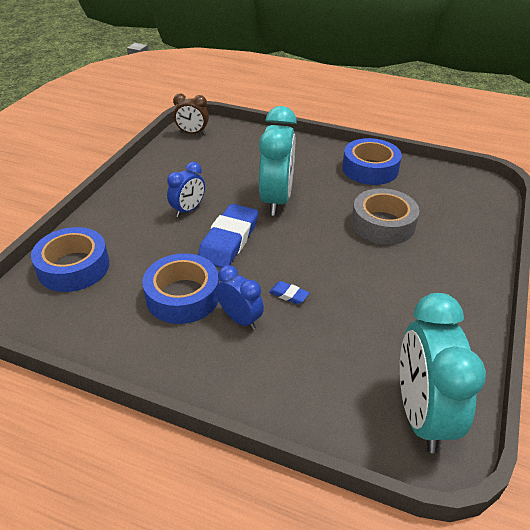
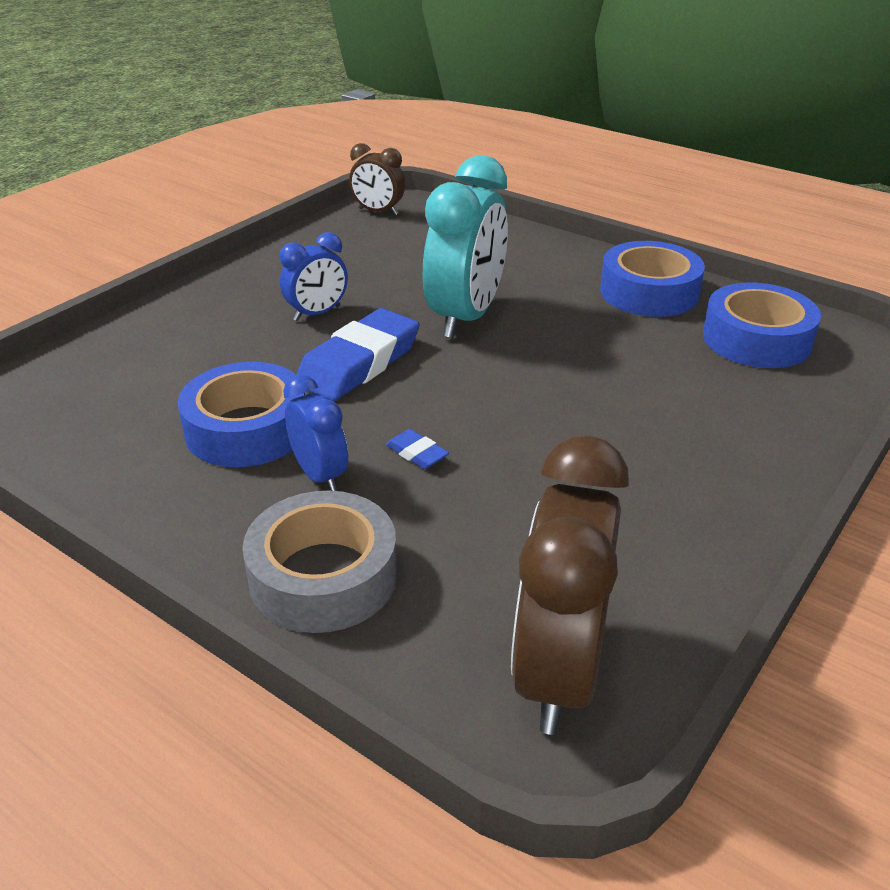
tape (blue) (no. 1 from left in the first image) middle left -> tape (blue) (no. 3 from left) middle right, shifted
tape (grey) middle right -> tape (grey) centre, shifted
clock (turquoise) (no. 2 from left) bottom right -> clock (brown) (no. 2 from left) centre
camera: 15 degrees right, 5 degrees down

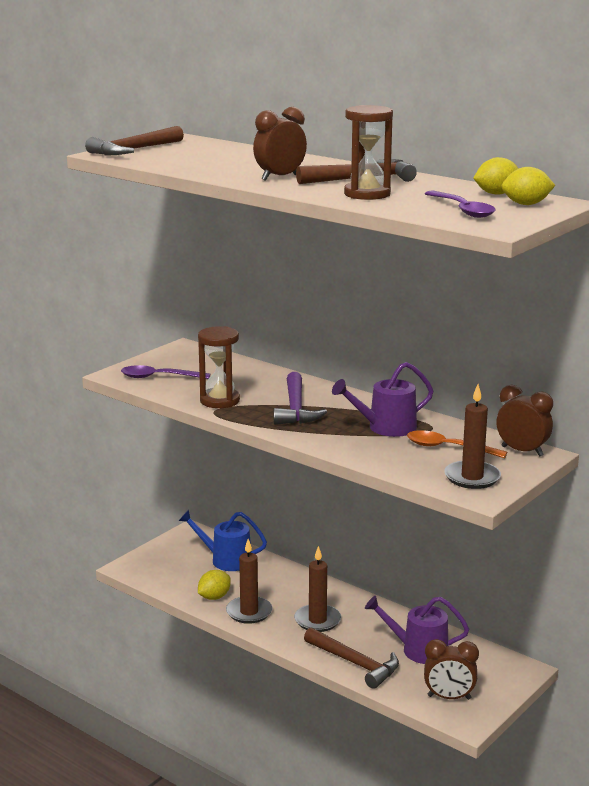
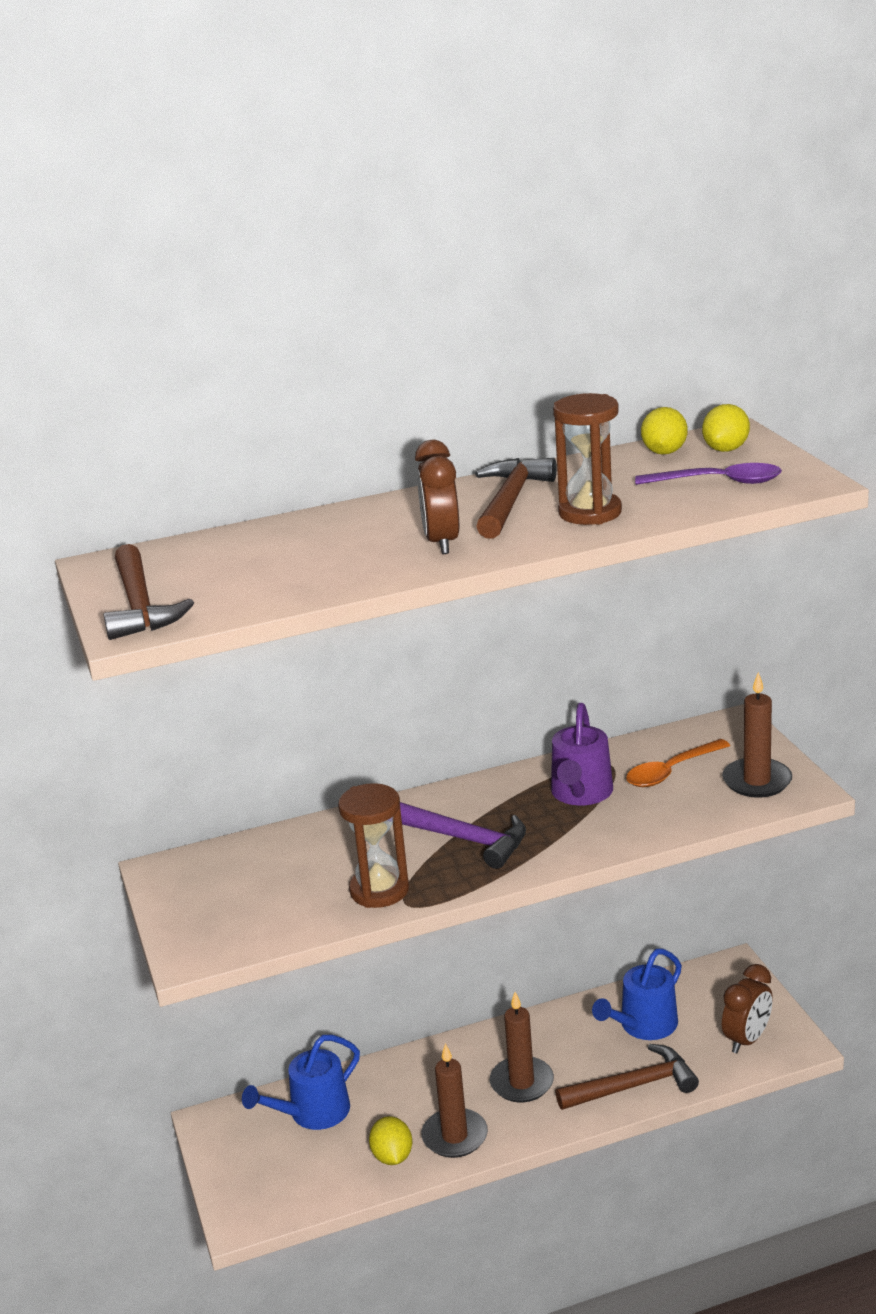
spoon (purple) (no. 1 from left) middle left -> none
clock (brown) (no. 3 from left) middle right -> none
watering can (purple) (no. 2 from left) bottom right -> watering can (blue) (no. 2 from left) bottom right
camera: 55 degrees left, 5 degrees up

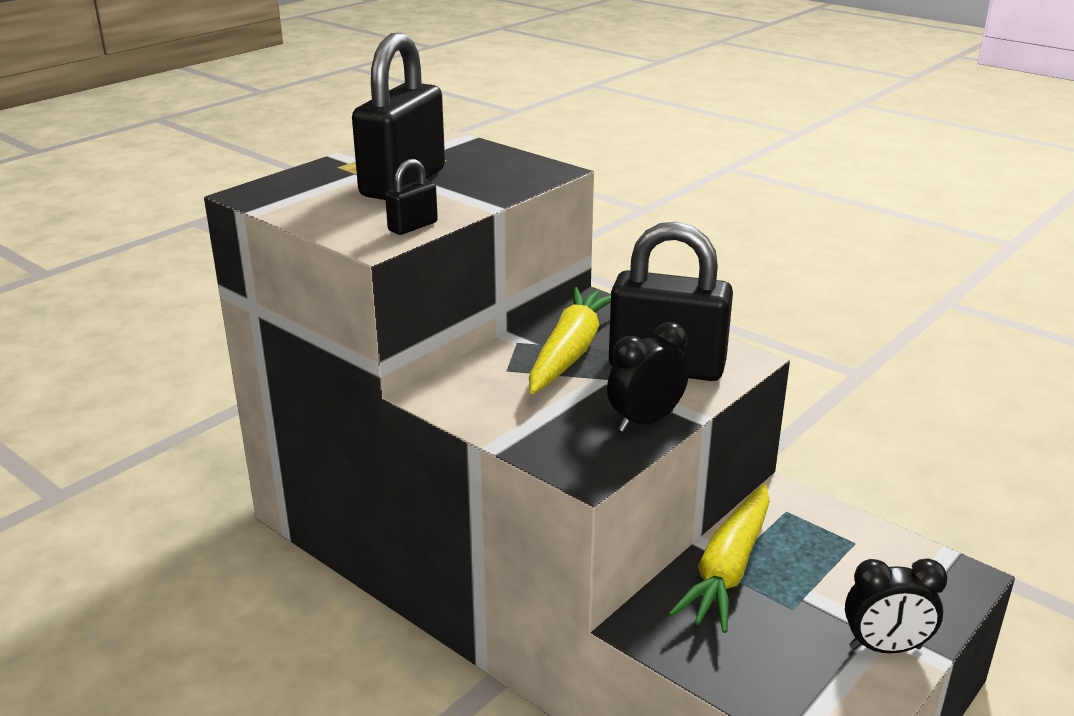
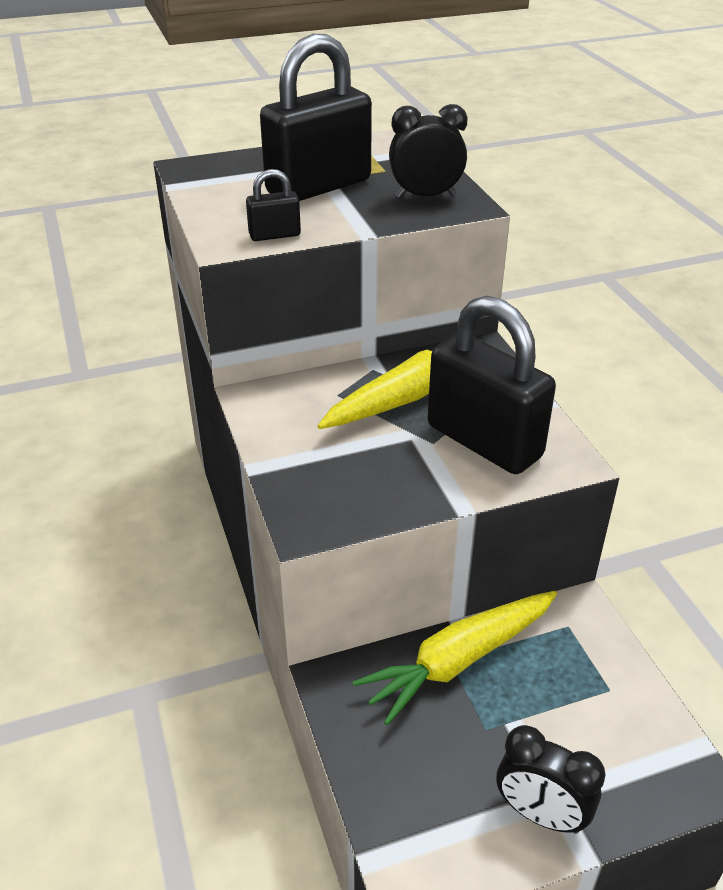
clock (black) (no. 1 from left) centre -> clock (black) (no. 1 from left) top centre, shifted
camera: 30 degrees right, 10 degrees up

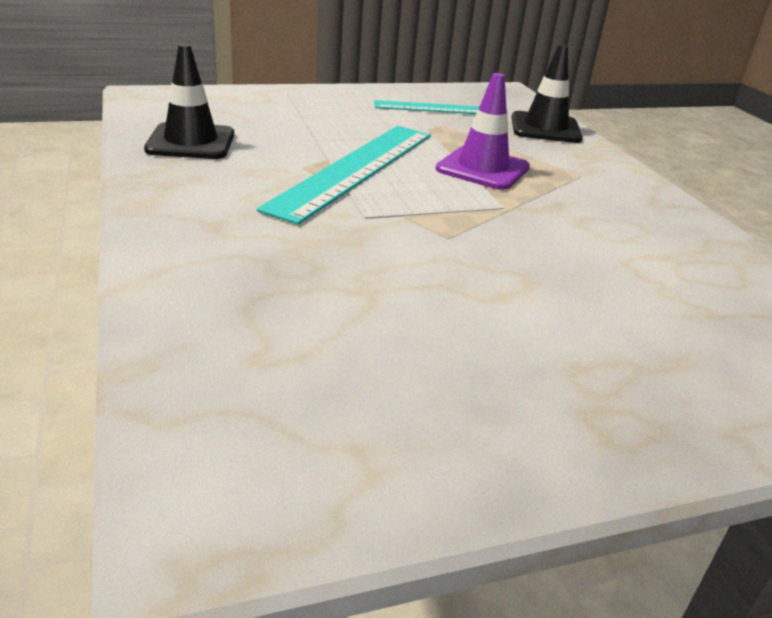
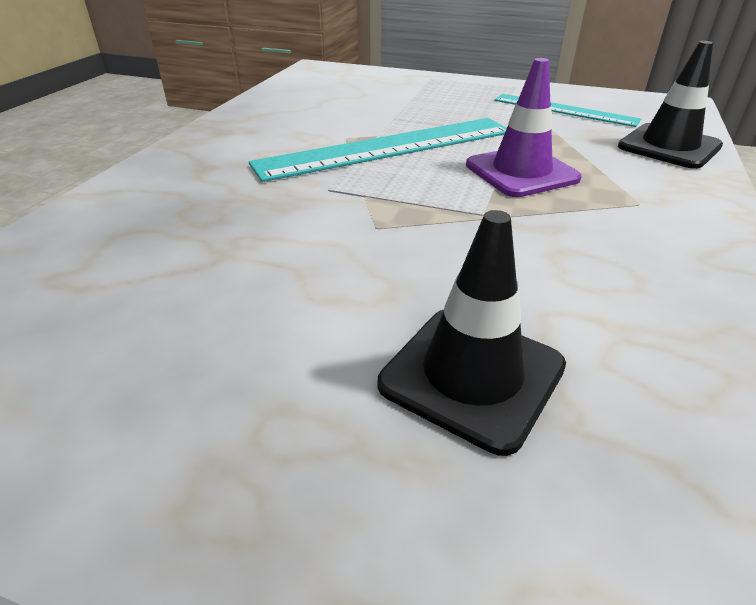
traffic cone (black) (no. 1 from left) top left -> traffic cone (black) (no. 1 from left) centre, shifted
camera: 40 degrees right, 5 degrees up

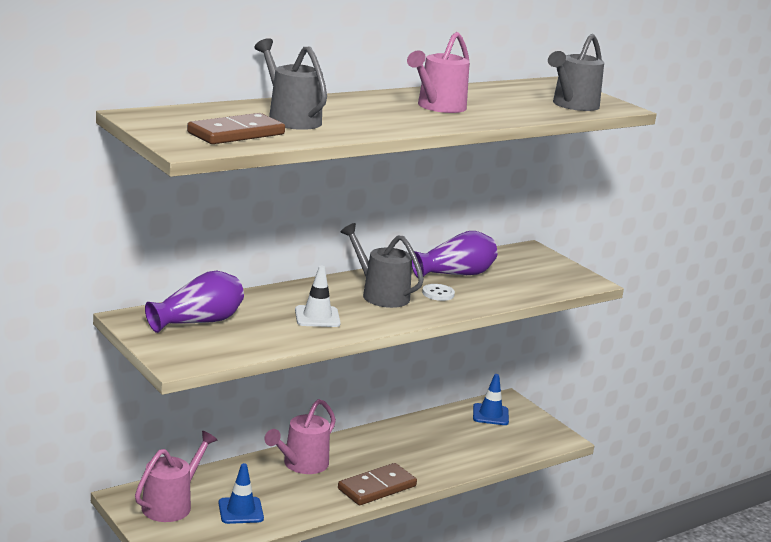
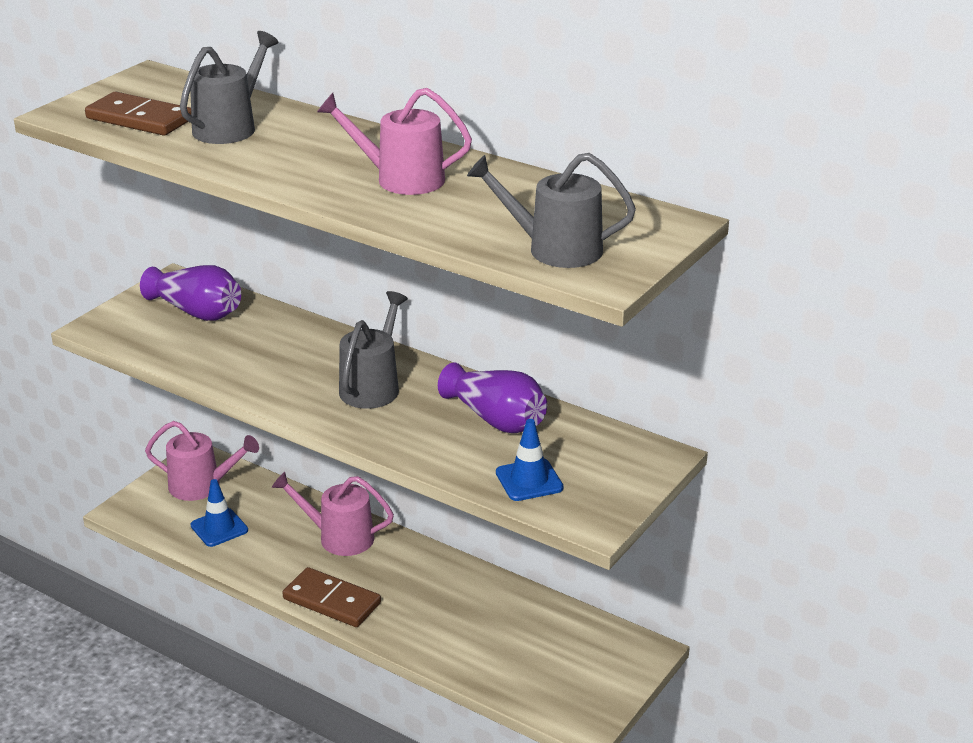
traffic cone (white) centre -> none
button (white) centre -> none
traffic cone (blue) (no. 2 from left) bottom centre -> traffic cone (blue) (no. 2 from left) centre, shifted
camera: 70 degrees right, 10 degrees up

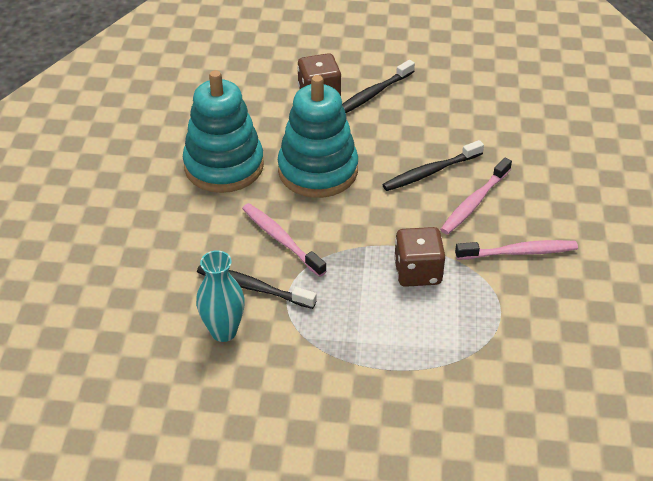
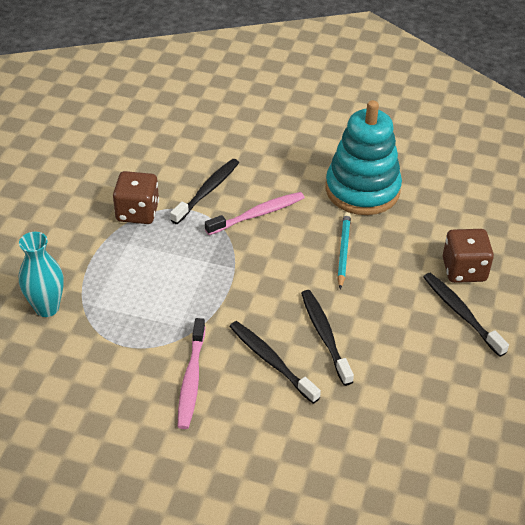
vase (turquoise) centre -> vase (turquoise) middle left, shifted
dice (brown) (no. 2 from left in the first image) centre -> dice (brown) (no. 1 from left) middle left, shifted
stacking toy (turquoise) (no. 2 from left) top centre -> pencil (turquoise) centre
toothbrush (pink) (no. 2 from left) middle right -> toothbrush (black) (no. 2 from left) bottom centre
camera: 100 degrees right, 0 degrees up

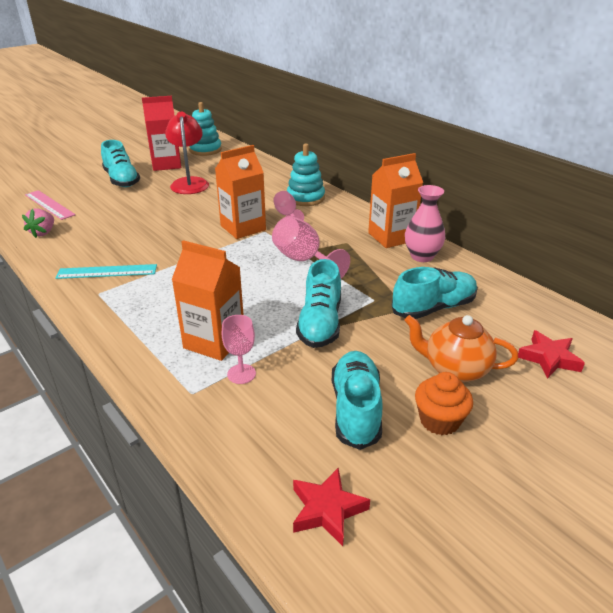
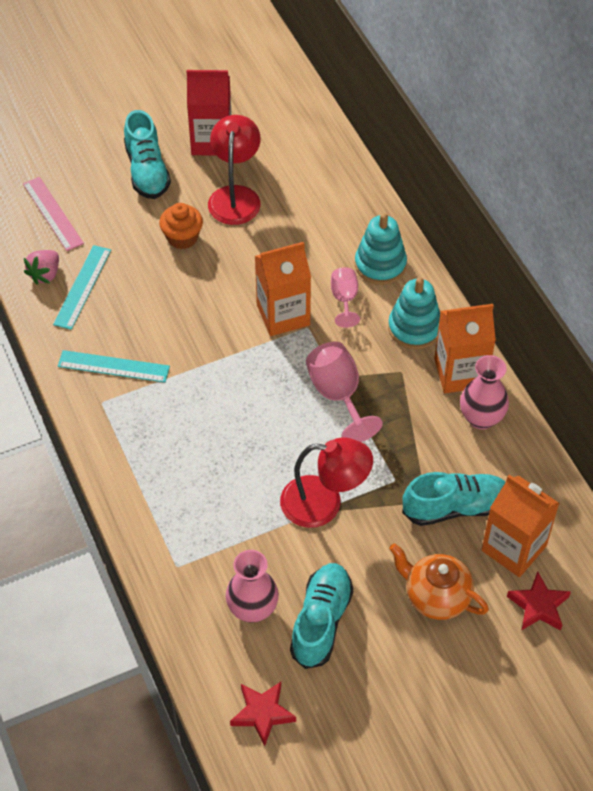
goblet (pink) (no. 1 from left) centre -> none
none -> ruler (turquoise) (no. 1 from left) middle left
none -> vase (pink) (no. 1 from left) bottom centre
carton (orange) (no. 1 from left in the first image) centre -> carton (orange) (no. 3 from left) middle right, shifted
stacking toy (turquoise) (no. 1 from left in the first image) top centre -> stacking toy (turquoise) (no. 2 from left) middle right, shifted
cupcake (orange) middle right -> cupcake (orange) top left, shifted
shoe (turquoise) (no. 2 from left) centre -> lamp (red) (no. 2 from left) centre
camera: 15 degrees right, 20 degrees up

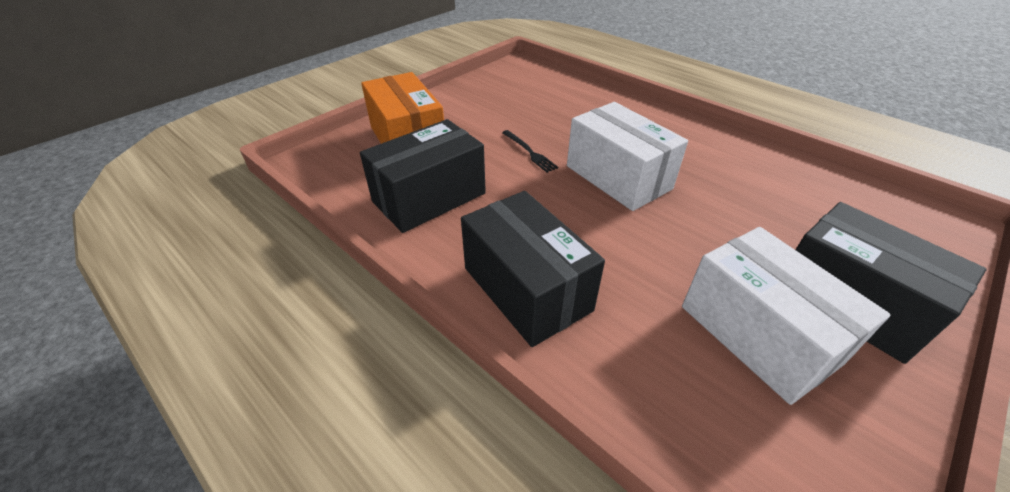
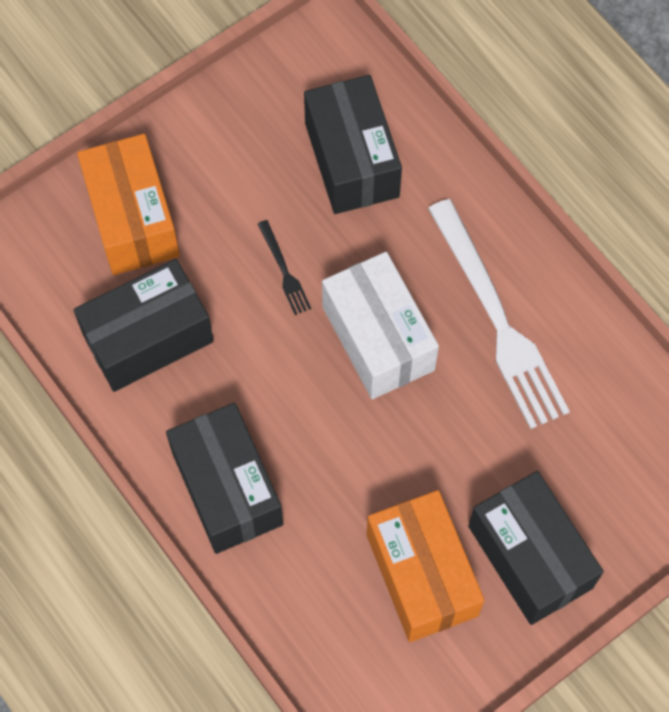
none -> box (black) (no. 3 from left) top centre
none -> fork (white) middle right
box (white) (no. 2 from left) middle right -> box (orange) (no. 2 from left) bottom centre
camera: 10 degrees right, 25 degrees up

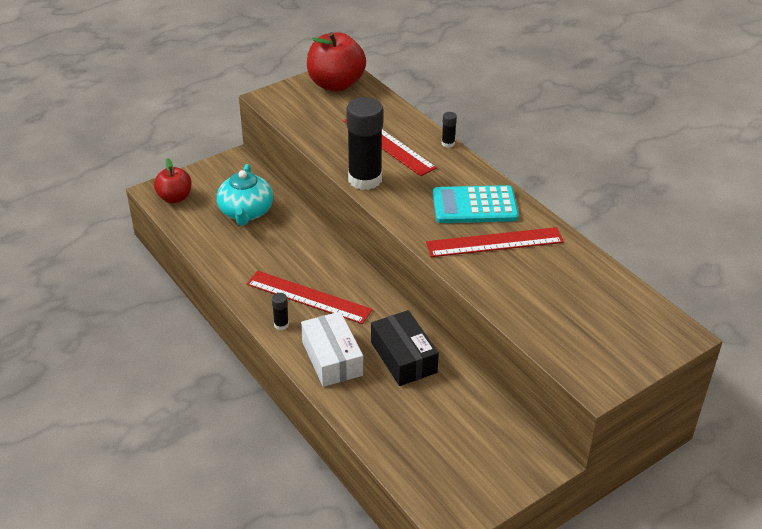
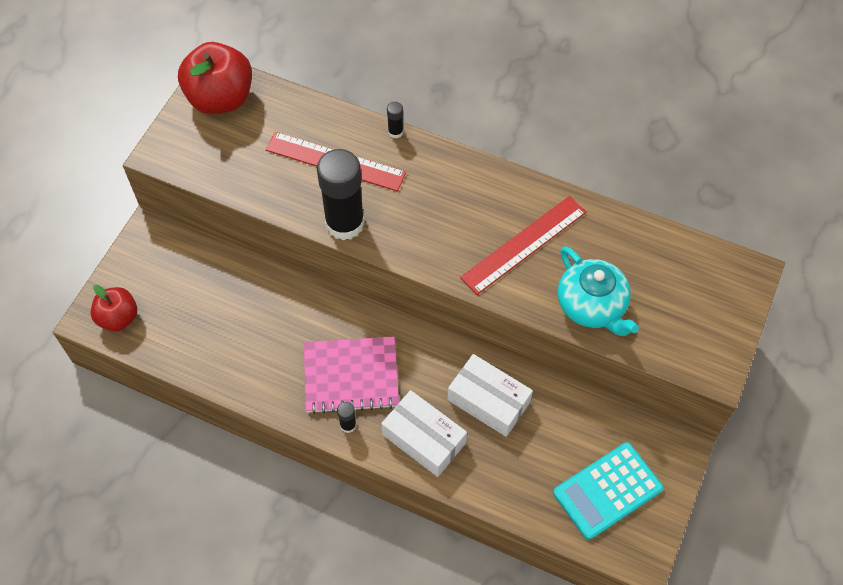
teapot (turquoise) middle left -> teapot (turquoise) middle right, shifted
calculator (turquoise) centre -> calculator (turquoise) bottom right, shifted
ruler (red) (no. 1 from left) centre -> notebook (pink) centre
box (black) centre -> box (white) (no. 2 from left) bottom centre
camera: 30 degrees left, 20 degrees up

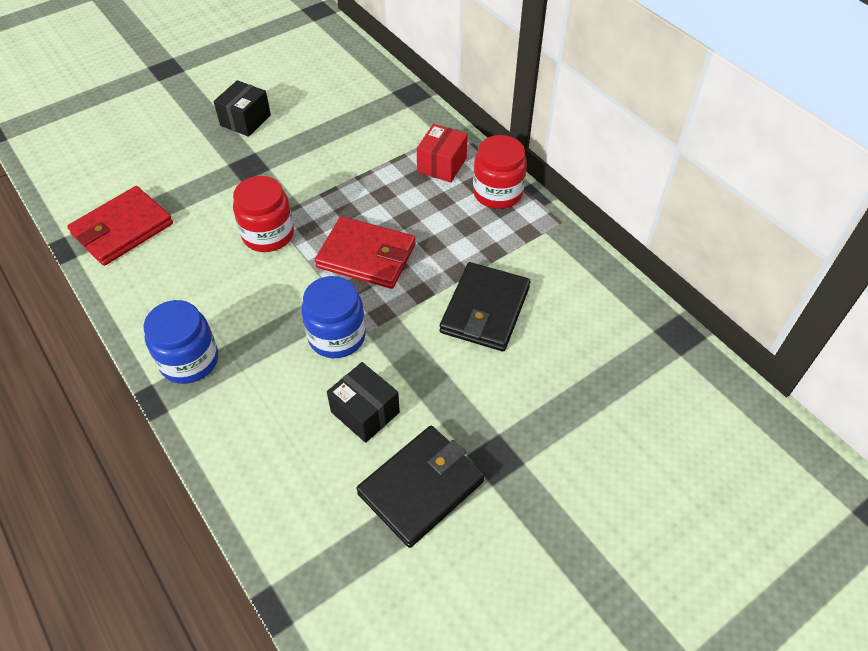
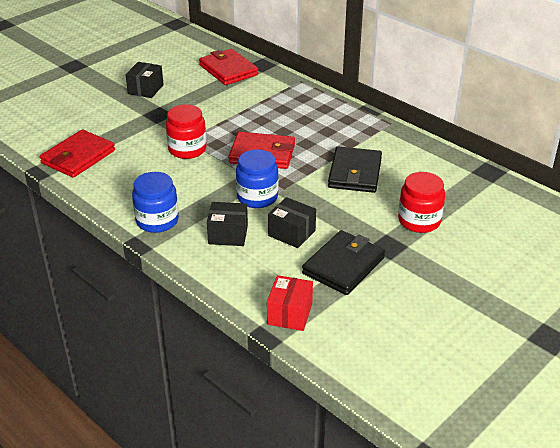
none -> wallet (red) (no. 2 from left) top centre
none -> box (black) (no. 2 from left) centre
box (red) top centre -> box (red) bottom centre, shifted
jar (red) (no. 2 from left) top centre -> jar (red) (no. 2 from left) middle right, shifted
camera: 10 degrees left, 15 degrees down

